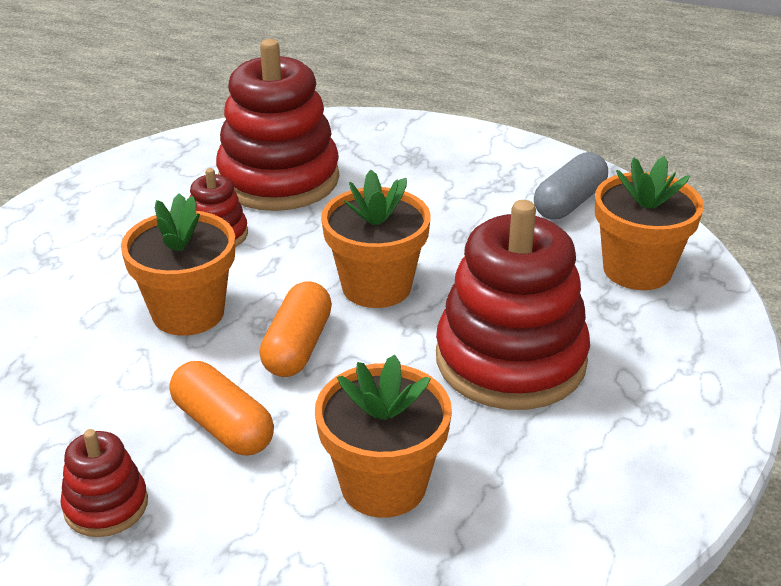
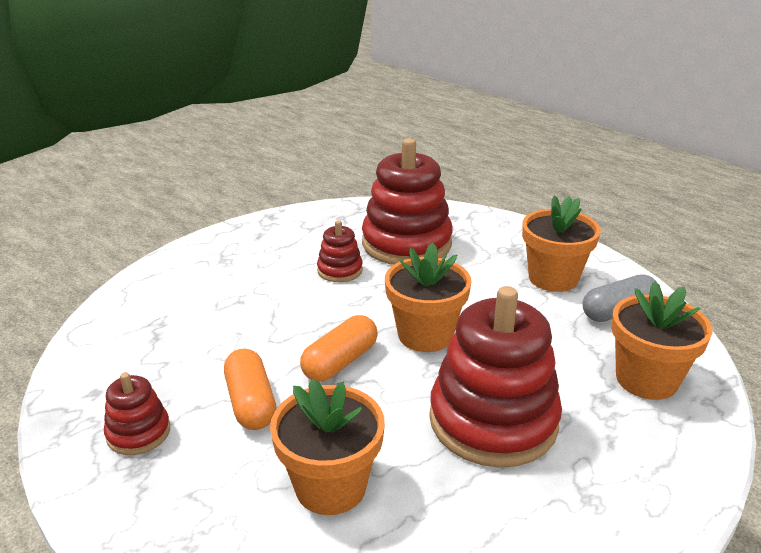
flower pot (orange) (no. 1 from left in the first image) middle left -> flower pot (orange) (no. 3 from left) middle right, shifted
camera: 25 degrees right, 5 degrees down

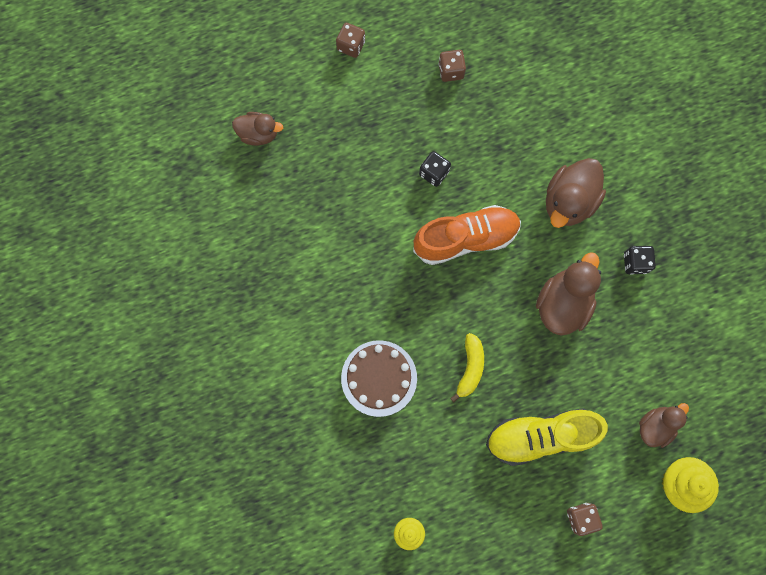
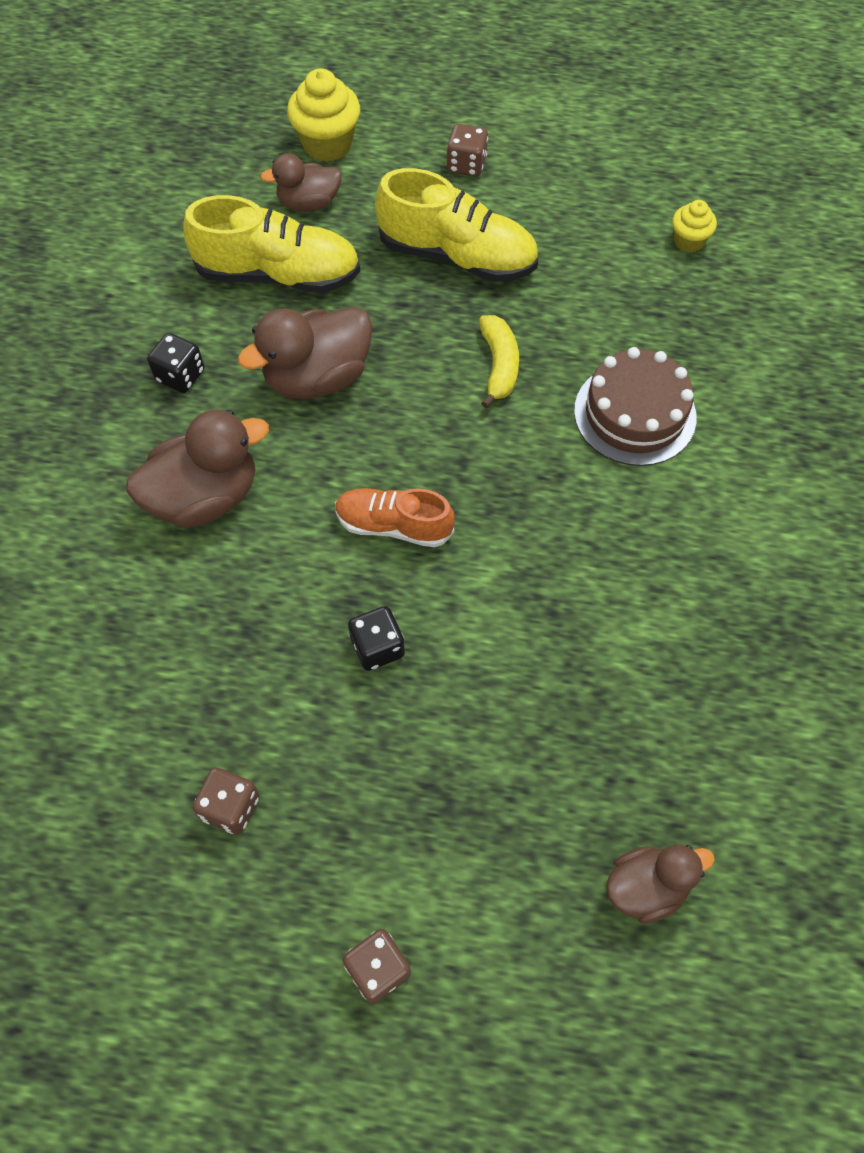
none -> shoe (yellow) (no. 1 from left) top left
duck (brown) (no. 1 from left in the first image) top centre -> duck (brown) (no. 4 from left) bottom right, 120 degrees clockwise
banana (yellow) centre -> banana (yellow) top centre, 135 degrees clockwise
shoe (orange) centre, x0.63
camera: 150 degrees left, 15 degrees down

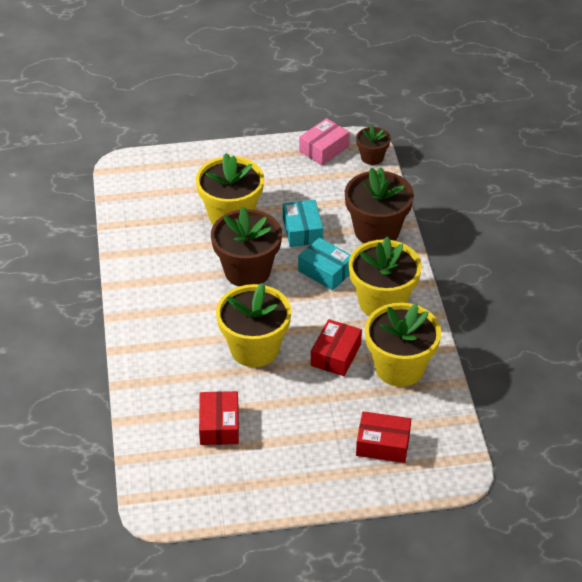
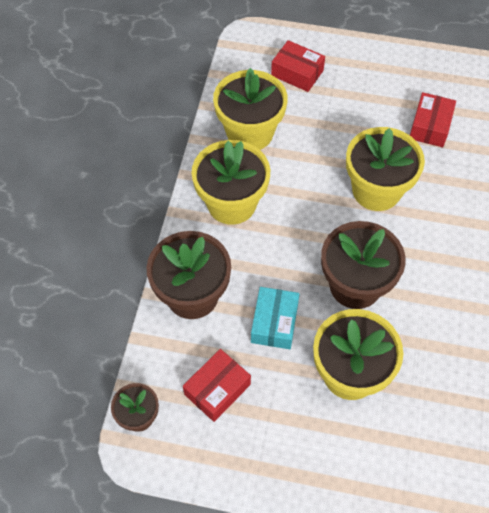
box (turquoise) (no. 2 from left) centre -> none
box (pink) top centre -> none
box (red) (no. 2 from left in the first image) centre -> box (red) (no. 1 from left) bottom centre, shifted
camera: 160 degrees left, 15 degrees up

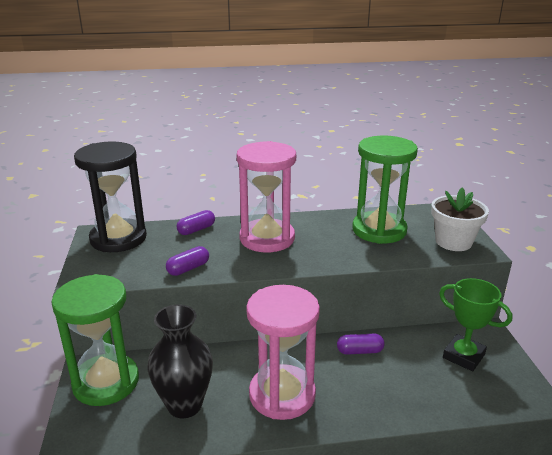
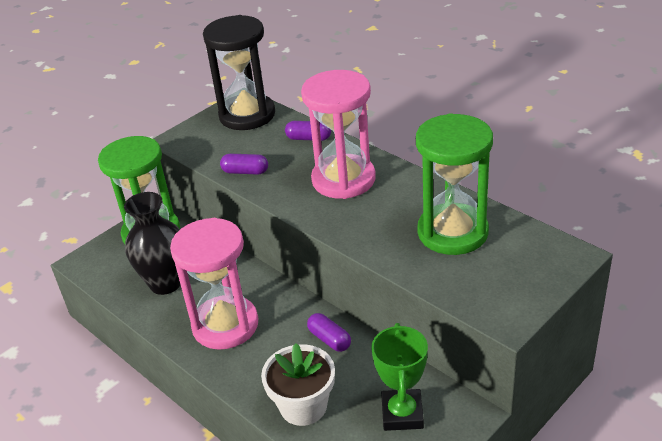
flower pot (white) middle right -> flower pot (white) bottom centre, shifted
camera: 55 degrees right, 10 degrees up

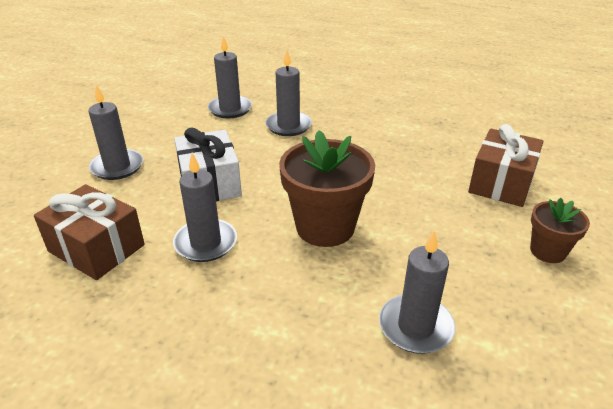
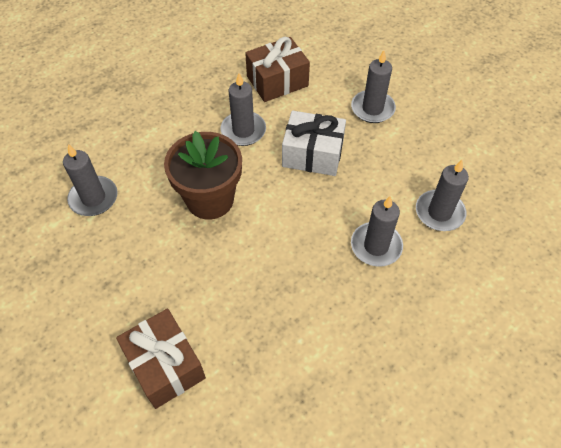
flower pot (brown) (no. 2 from left) middle right -> none
camera: 120 degrees right, 20 degrees up

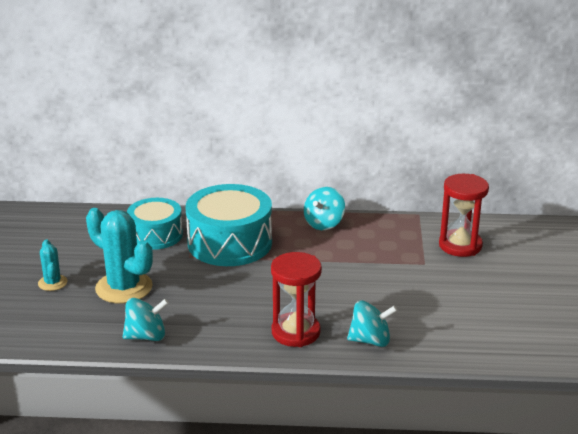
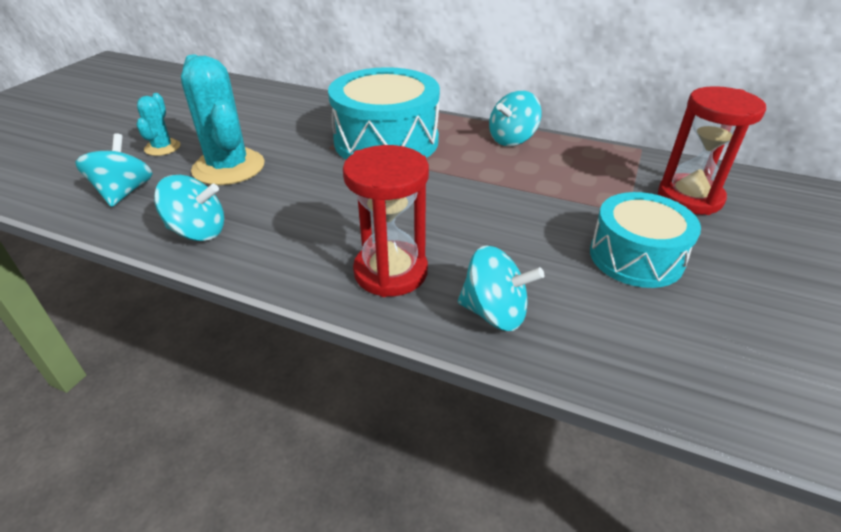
none -> spinning top (turquoise) (no. 1 from left) top left
drum (turquoise) (no. 1 from left in the first image) middle left -> drum (turquoise) (no. 2 from left) middle right, shifted
camera: 20 degrees right, 10 degrees up

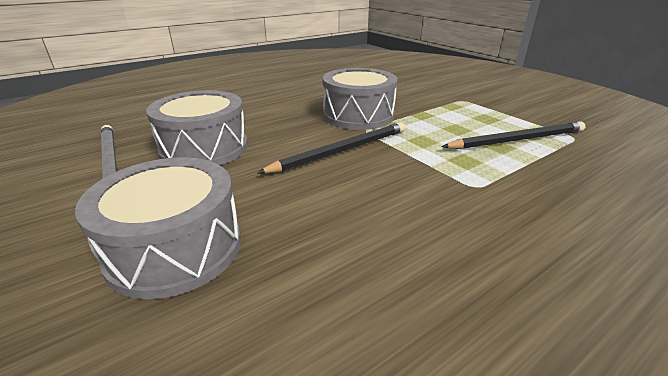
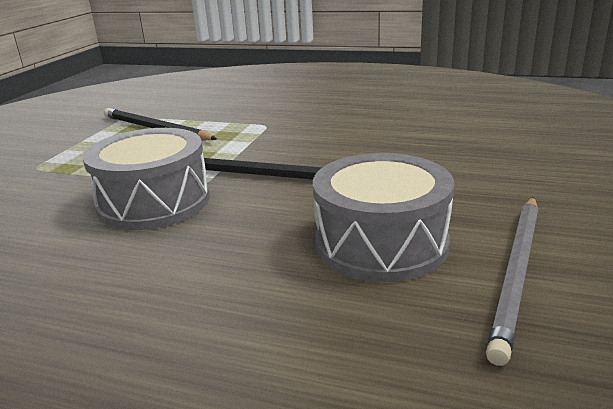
drum (grey) (no. 1 from left) middle left -> none
camera: 125 degrees left, 5 degrees down

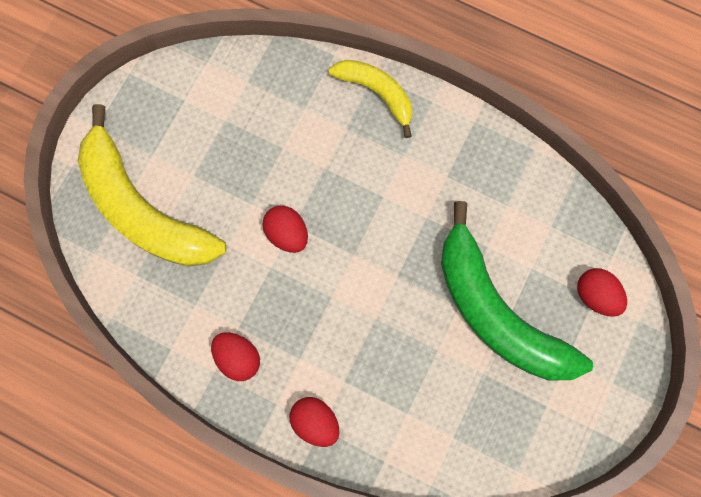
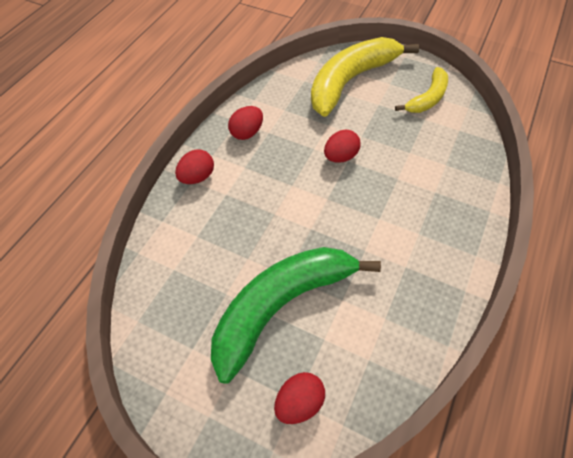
banana (yellow) (no. 2 from left) top centre -> banana (yellow) (no. 2 from left) top right, shifted
camera: 90 degrees right, 20 degrees down

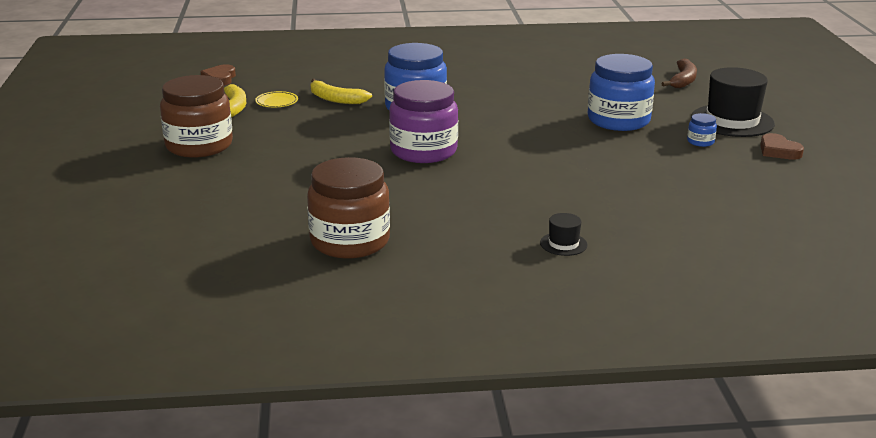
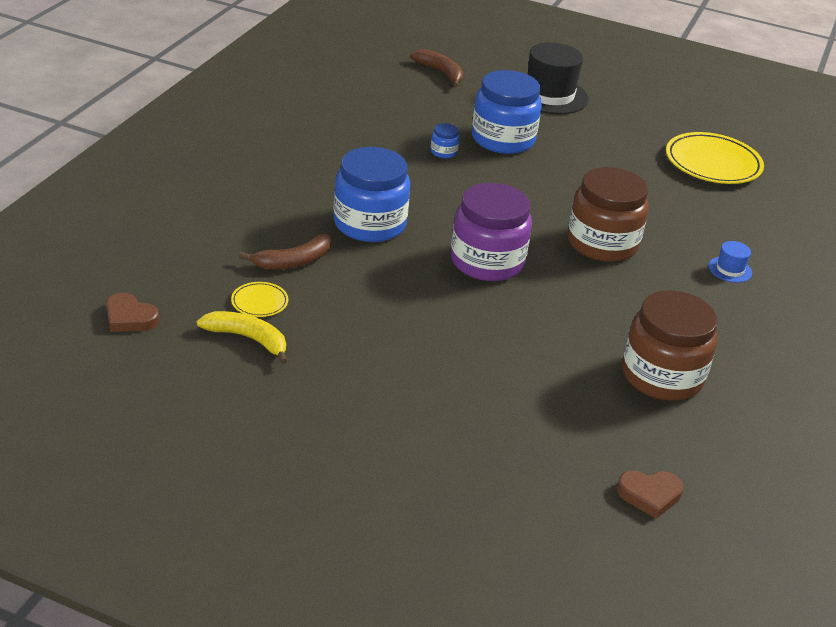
none -> plate (yellow) (no. 2 from left) top right
jar (brown) (no. 1 from left) top left -> jar (brown) (no. 1 from left) middle right, shifted
jar (blue) (no. 3 from left in the first image) top right -> jar (blue) (no. 2 from left) top centre, shifted
heart (brown) (no. 2 from left) middle right -> heart (brown) (no. 2 from left) bottom right, shifted
banana (yellow) (no. 2 from left) top centre -> banana (brown) (no. 1 from left) centre
hat (black) (no. 1 from left) centre -> hat (blue) middle right
camera: 65 degrees left, 10 degrees up

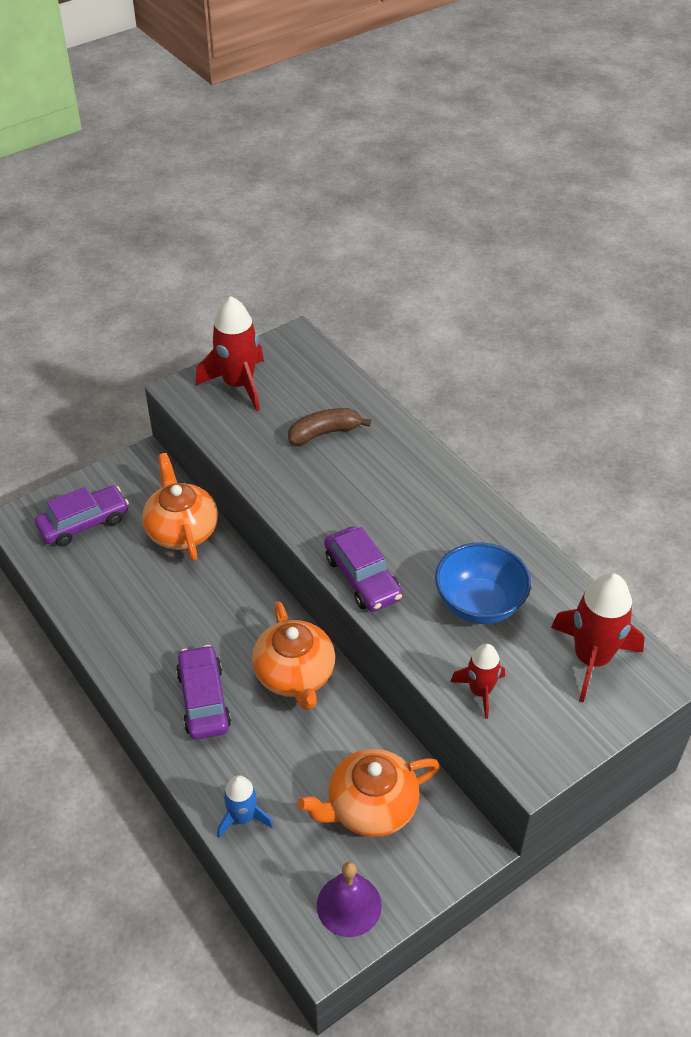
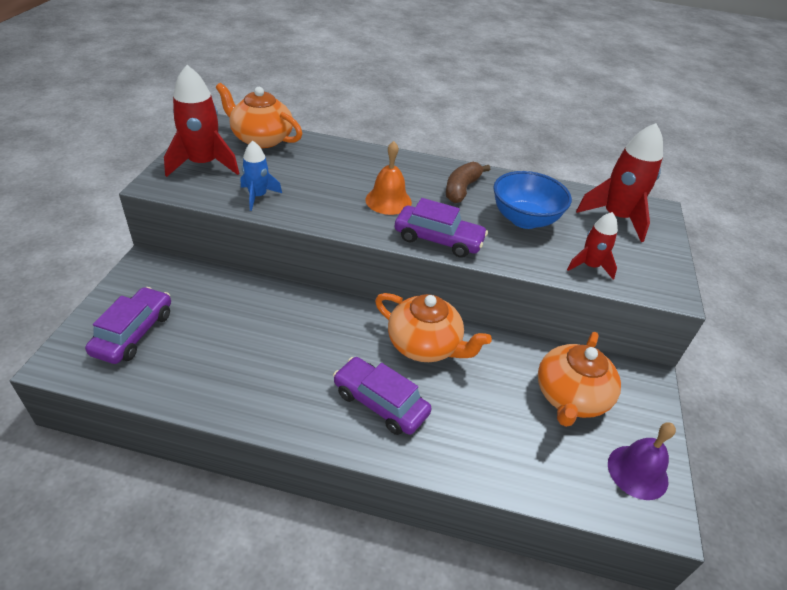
none -> bell (orange) top centre
teapot (orange) (no. 1 from left) middle left -> teapot (orange) (no. 1 from left) top left, shifted
rocket (blue) bottom centre -> rocket (blue) top left, shifted
banana (brown) centre -> banana (brown) top centre, shifted
camera: 45 degrees left, 5 degrees down

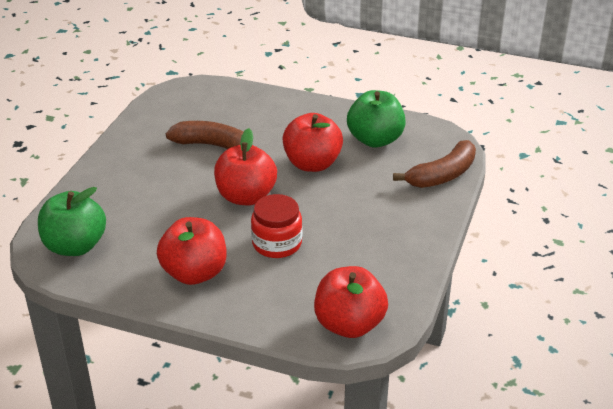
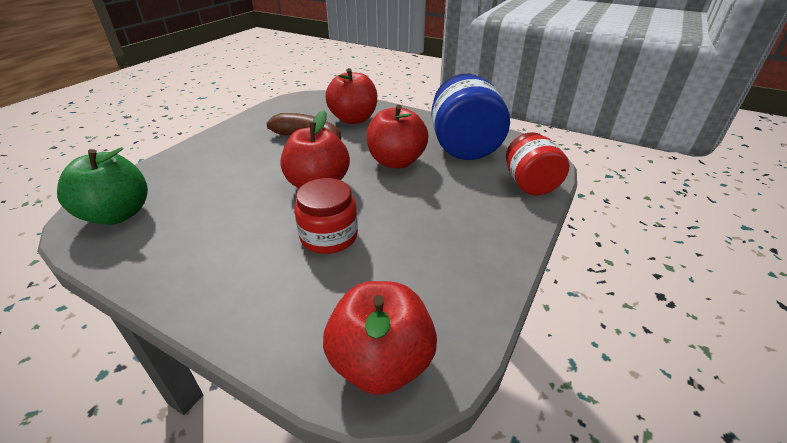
apple (red) (no. 1 from left in the first image) middle left -> apple (red) (no. 2 from left) top centre, shifted
apple (green) (no. 2 from left) top centre -> jar (blue) top centre
banana (brown) (no. 2 from left) middle right -> jar (red) (no. 2 from left) middle right
camera: 10 degrees right, 0 degrees up

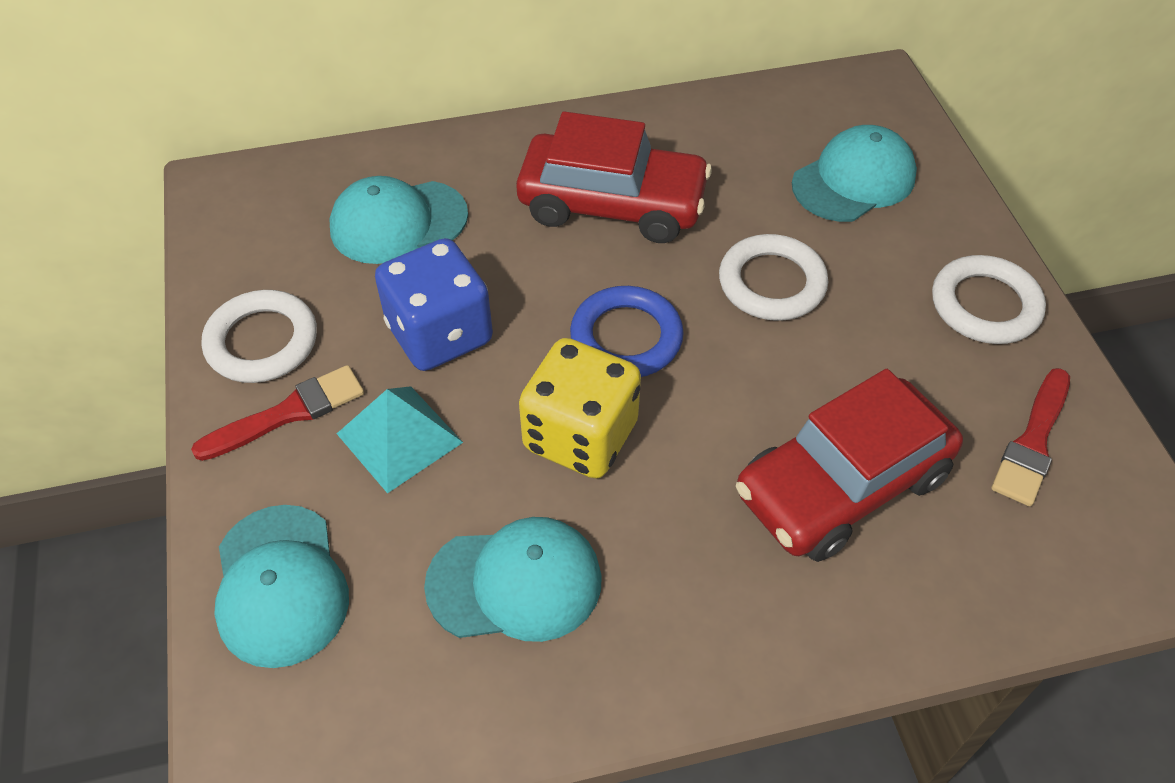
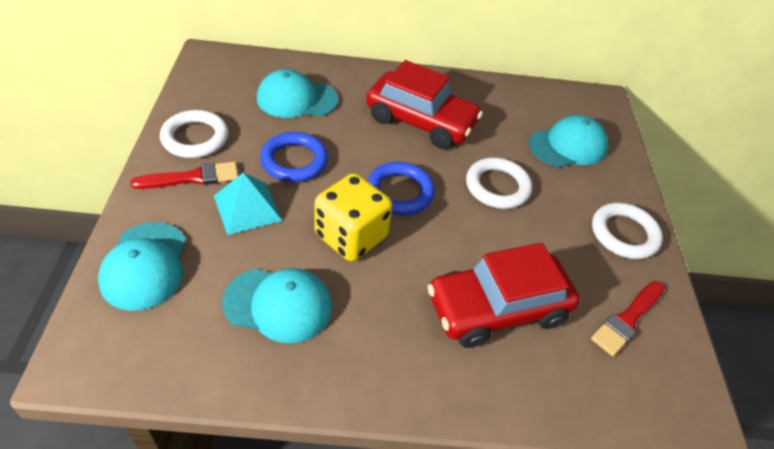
dice (blue) centre -> ring (blue) (no. 1 from left) centre
camera: 10 degrees right, 5 degrees down

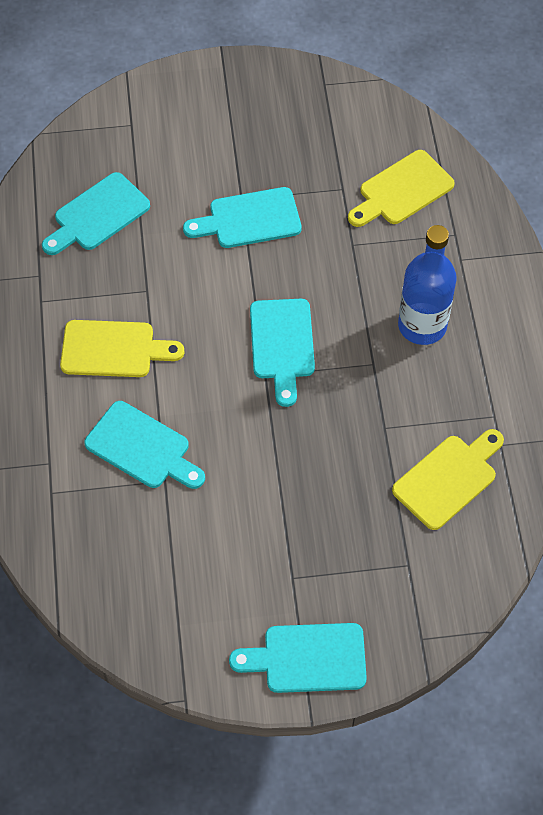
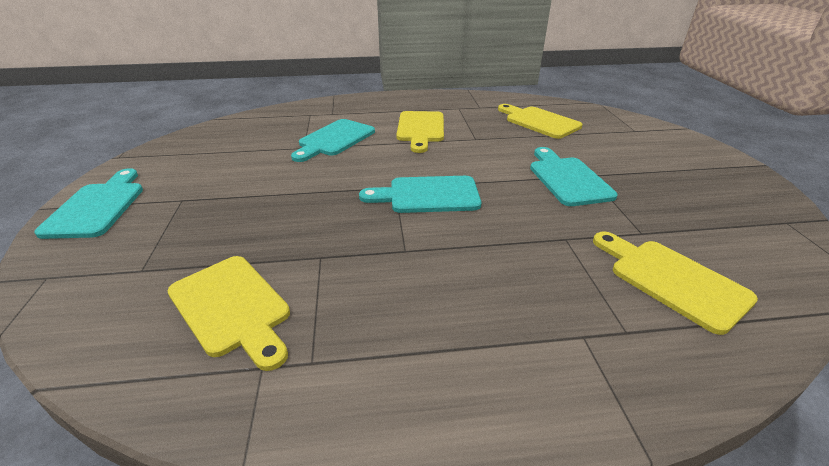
bottle (blue) middle right -> none
cutting board (turquoise) (no. 1 from left) top left -> cutting board (yellow) (no. 3 from left) top centre
camera: 90 degrees right, 25 degrees down

